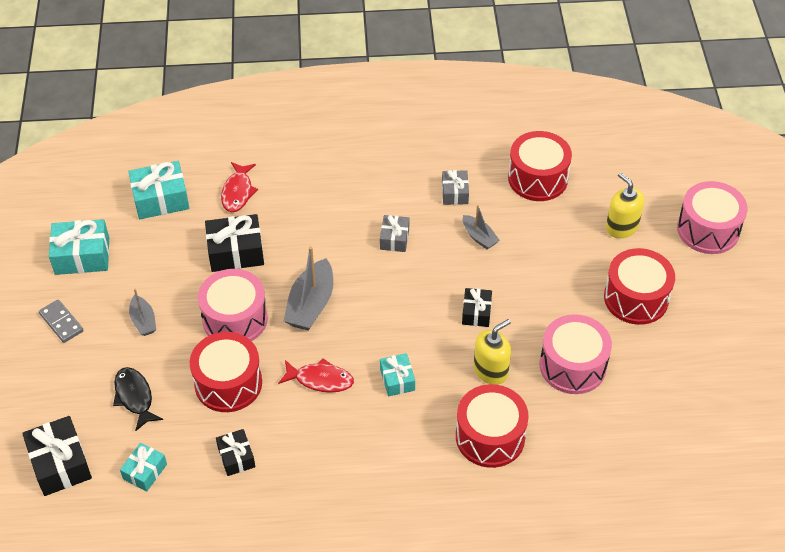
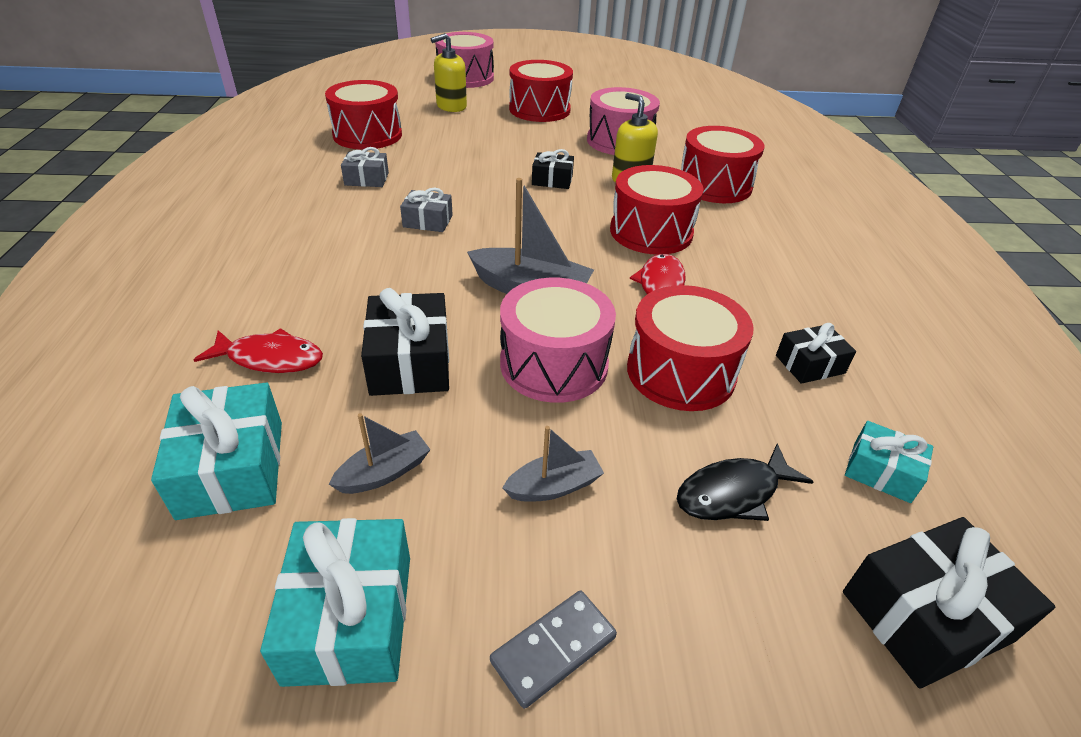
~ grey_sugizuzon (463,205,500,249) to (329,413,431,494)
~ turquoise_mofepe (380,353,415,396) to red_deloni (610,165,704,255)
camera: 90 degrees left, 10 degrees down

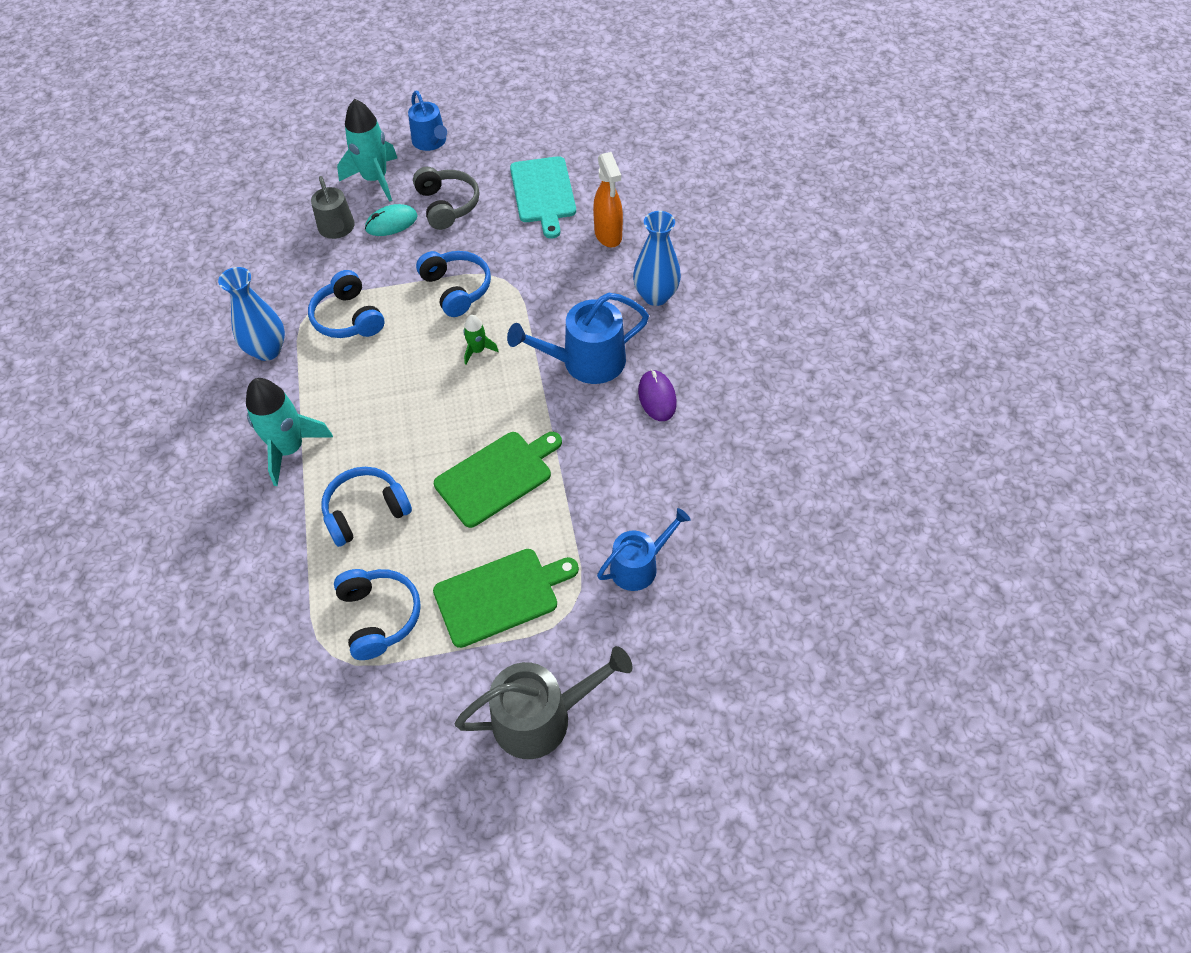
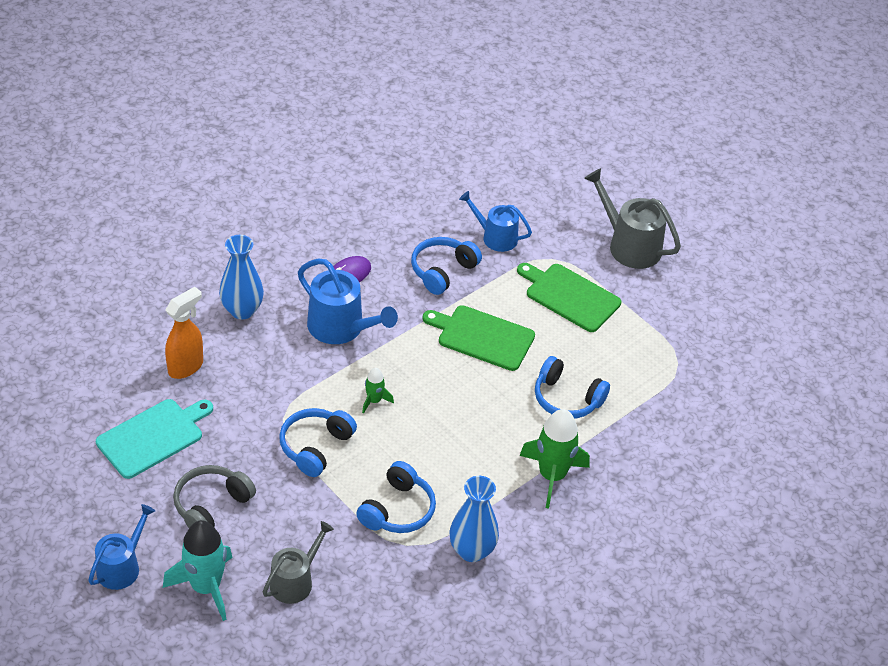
- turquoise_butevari (365,204,417,236)
~ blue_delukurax (334,569,421,660) to (411,237,482,295)
~ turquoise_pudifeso (246,378,333,486) to green_pudifeso (520,409,590,508)
camera: 125 degrees left, 10 degrees down

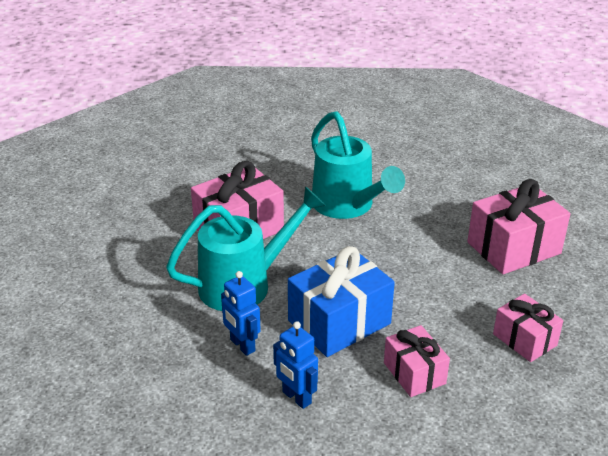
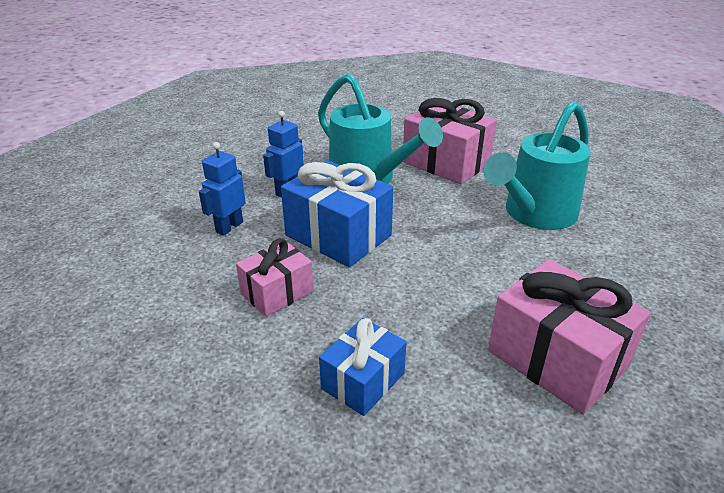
~ pink_mofepe (493,294,563,362) to blue_mofepe (319,318,407,416)
camera: 75 degrees right, 0 degrees up

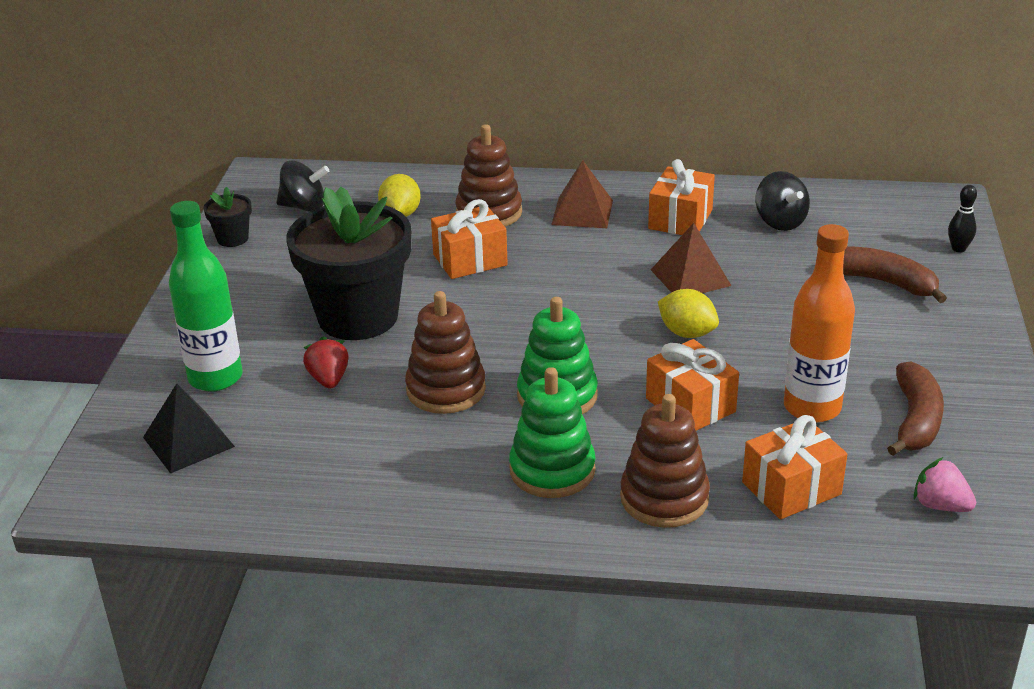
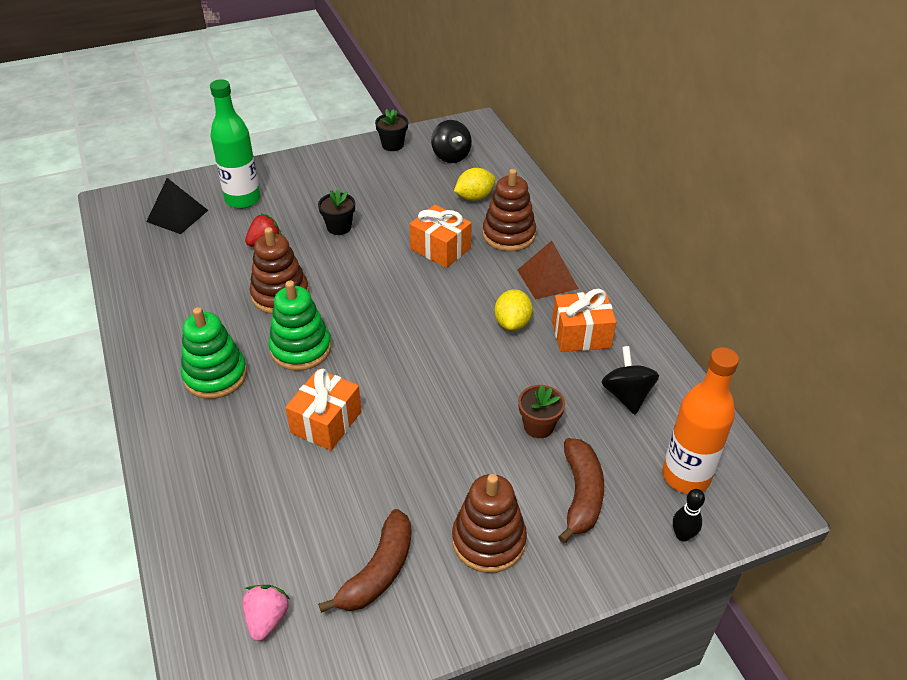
- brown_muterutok (651,223,732,293)
- orange_mofepe (742,415,847,519)
+ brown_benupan (518,385,565,438)
~ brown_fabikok (620,394,710,528) to (452,474,527,573)
~ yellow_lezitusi (658,289,719,338) to (495,289,533,331)
~ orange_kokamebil (784,224,855,423) to (662,347,739,494)
~ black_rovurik (755,171,810,231) = (601,346,659,415) 135 degrees clockwise
~ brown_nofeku (887,361,944,456) = (318,509,412,613) 45 degrees counterclockwise
~ black_benupan (286,187,411,340) = (318,189,355,235) x0.42
camera: 60 degrees right, 10 degrees up

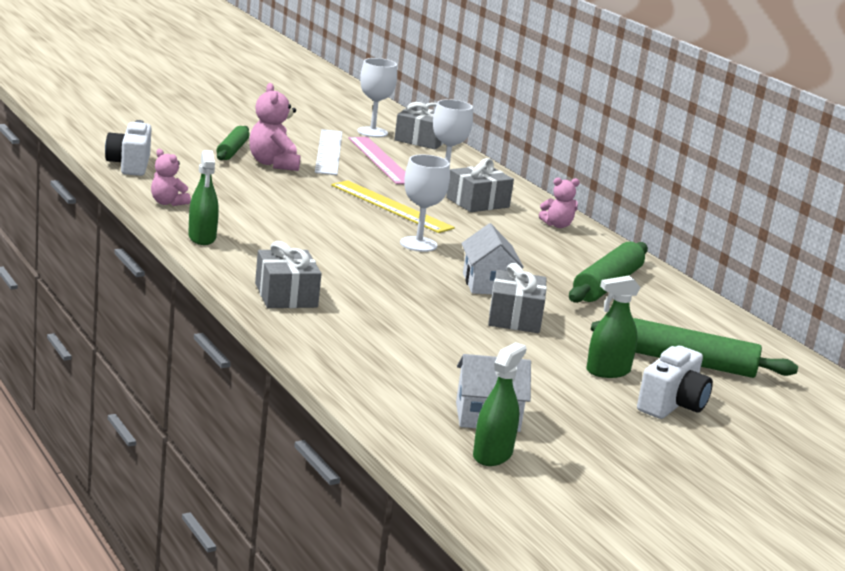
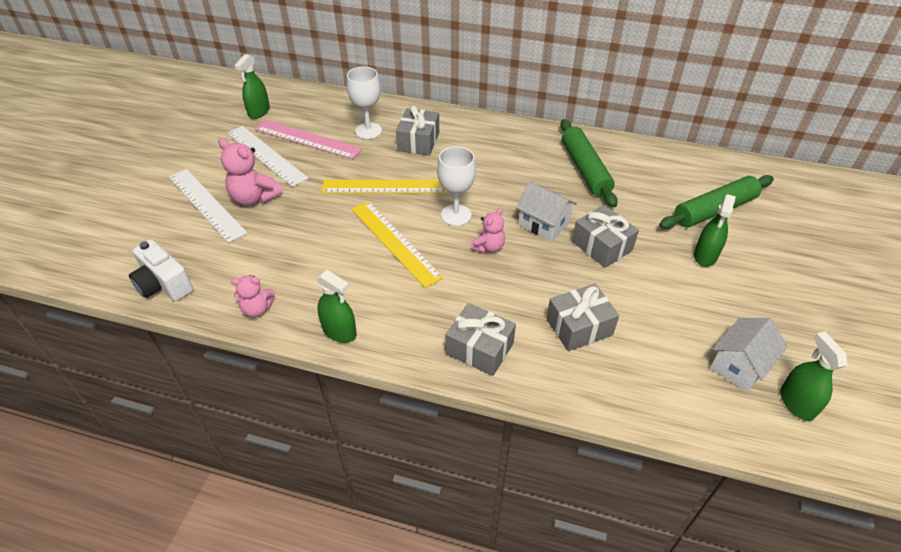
- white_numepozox (637,346,713,419)
+ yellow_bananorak (351,201,444,288)
~ grey_mofepe (394,102,444,150) to (546,284,619,351)
~ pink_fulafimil (539,177,580,228) to (470,208,505,253)
~ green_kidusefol (216,126,249,160) to white_bananorak (169,169,247,243)
~ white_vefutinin (357,58,397,137) to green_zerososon (234,54,270,119)
camera: 40 degrees left, 25 degrees up

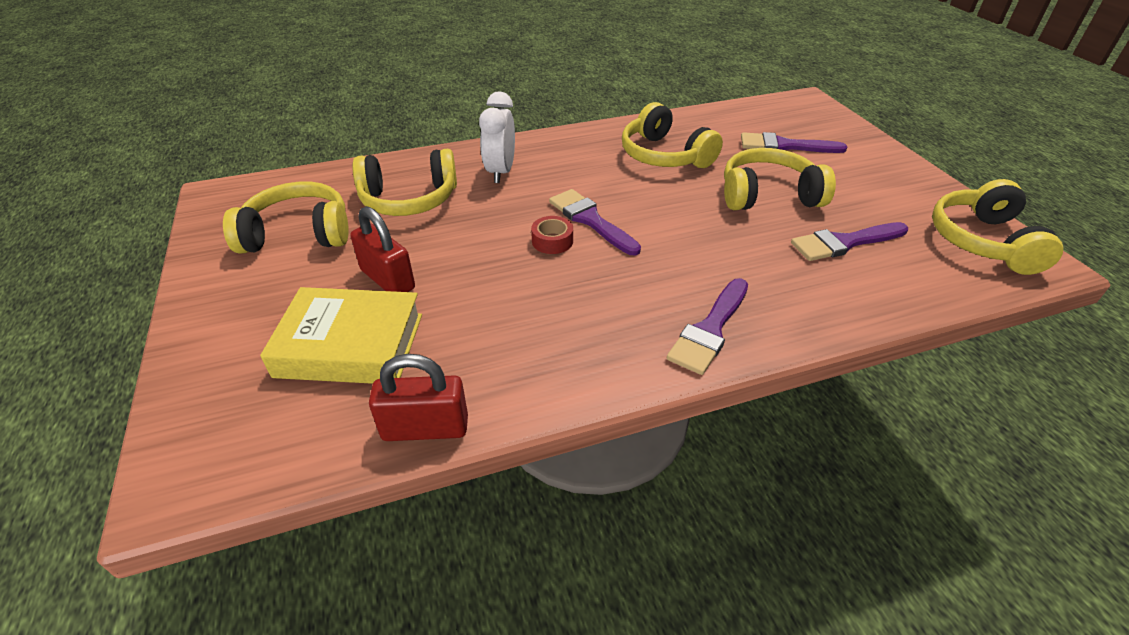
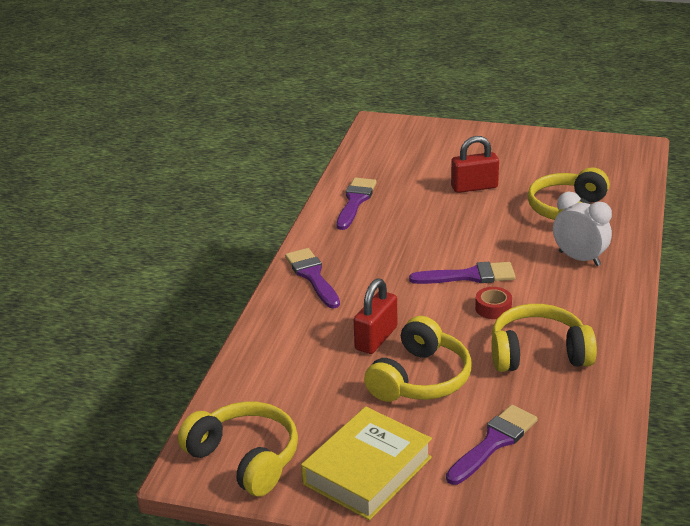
- yellow_delukurax (223,182,349,253)
~ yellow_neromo (260,287,422,384) to (301,407,432,520)
~ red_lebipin (369,354,468,441) to (354,278,398,354)
~ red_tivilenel (531,216,573,254) to (475,287,512,319)
~ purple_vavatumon (791,222,908,261) to (337,178,377,230)
camera: 125 degrees right, 10 degrees down

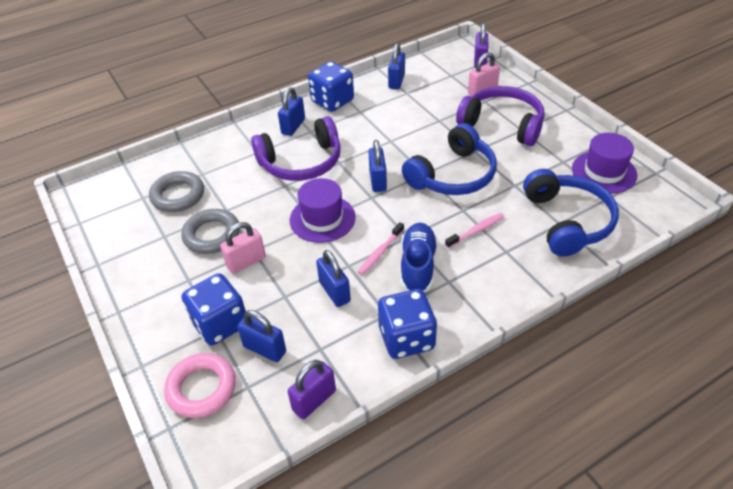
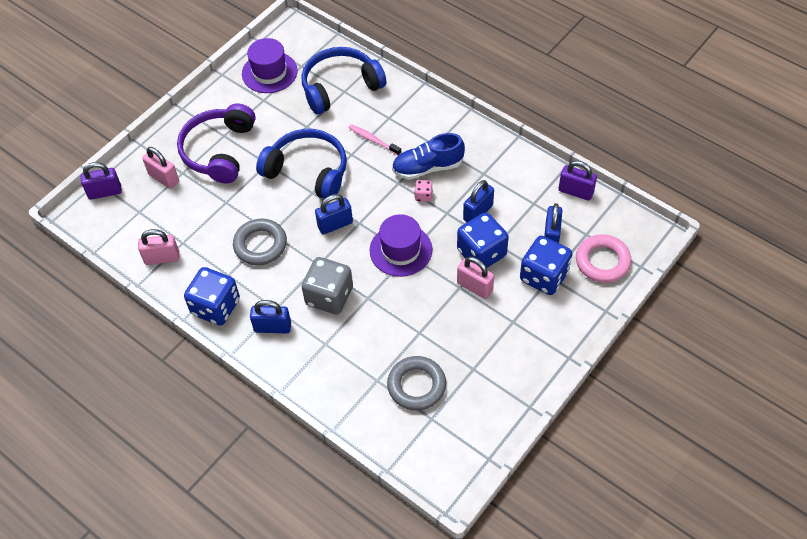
~ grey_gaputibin (181,209,240,254) to (233,218,287,265)
~ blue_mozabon (378,289,437,359) to (457,212,509,268)
~ purple_delukurax (251,116,341,181) to grey_mozabon (302,257,353,314)
~ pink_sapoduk (358,222,404,275) to pink_mozabon (415,180,432,202)
~ blue_lebipin (388,43,405,89) to pink_lebipin (138,229,179,265)
camera: 110 degrees left, 10 degrees up

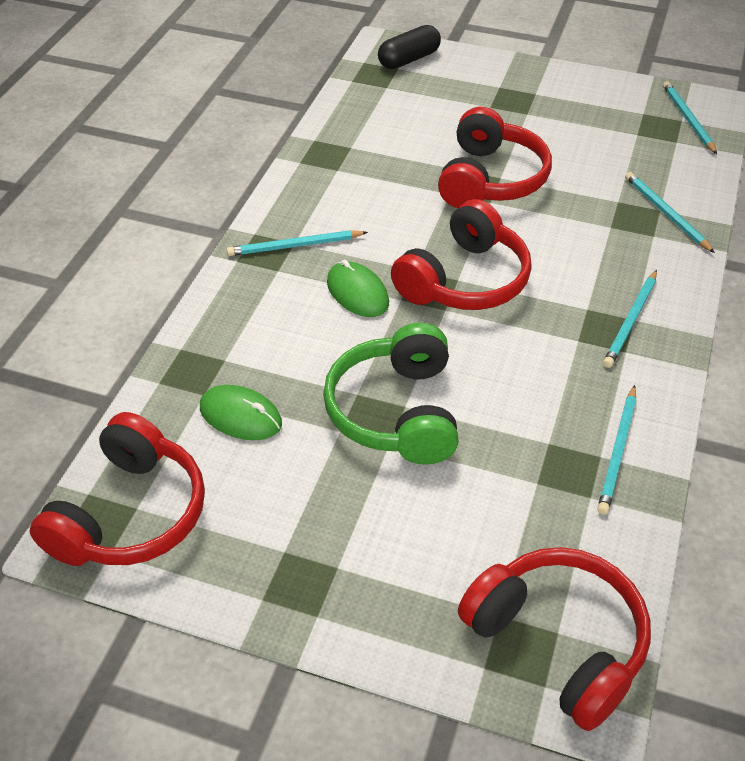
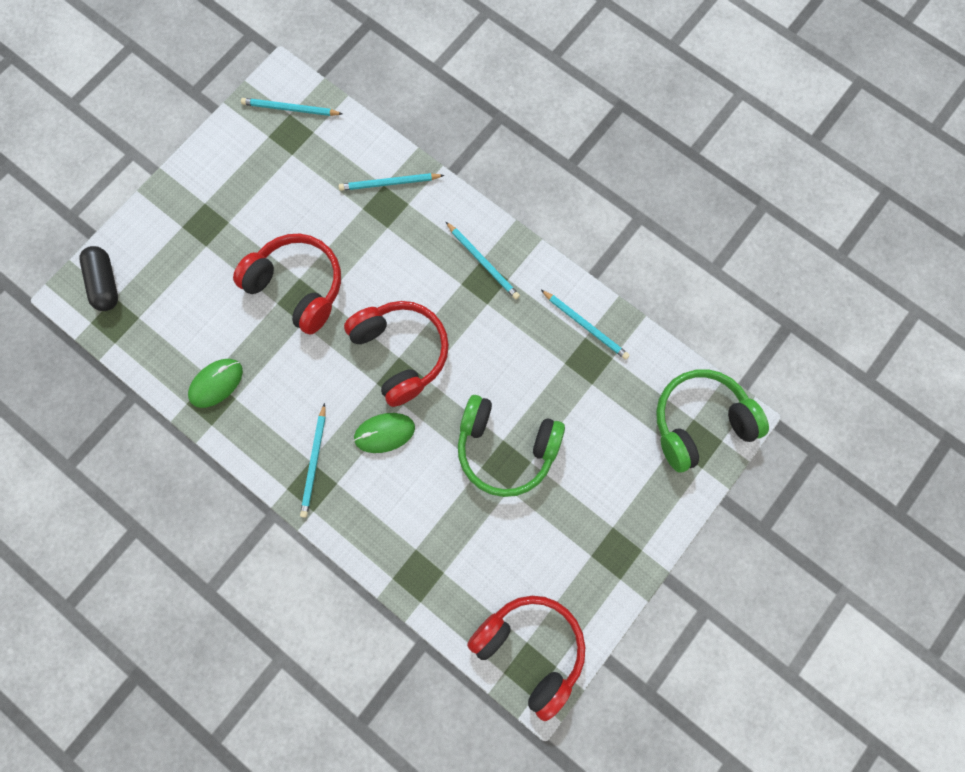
~ green_butevari (200,385,282,440) to (188,359,243,408)
~ red_delukurax (458,547,651,731) to green_delukurax (656,369,769,472)
camera: 70 degrees left, 30 degrees up

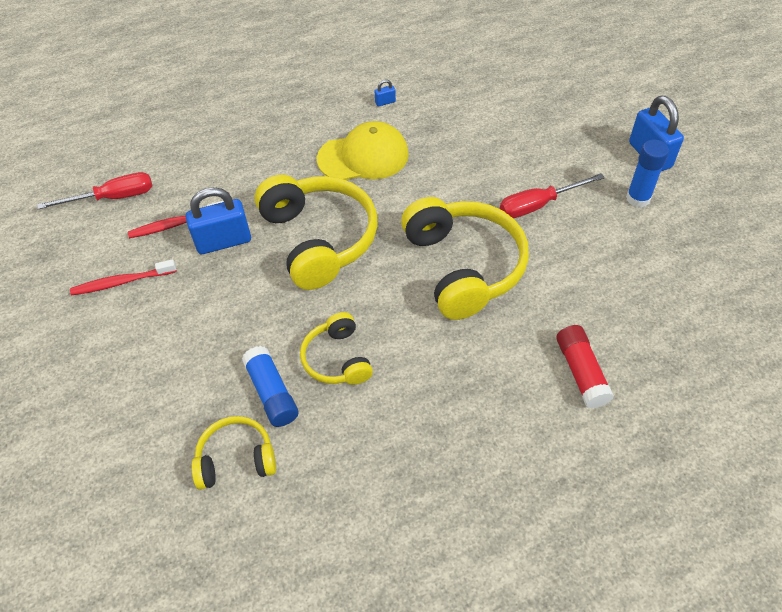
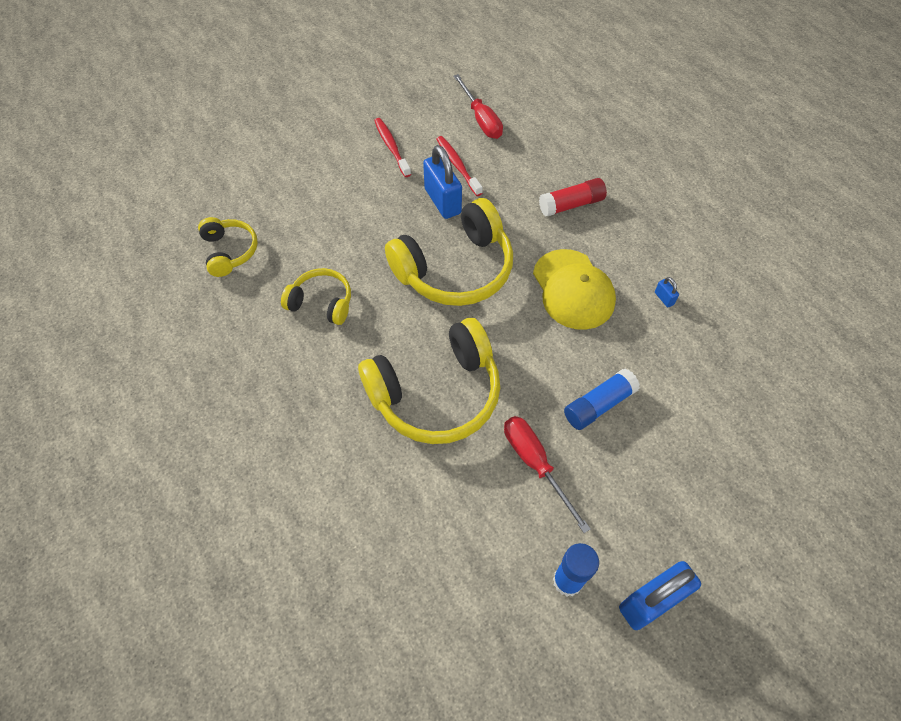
~ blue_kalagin (242,346,298,427) to (564,368,640,430)
~ red_kalagin (556,325,614,408) to (539,178,607,217)
~ yellow_delukurax (300,312,373,385) = (281,268,351,325) 45 degrees clockwise
camera: 80 degrees right, 5 degrees up

